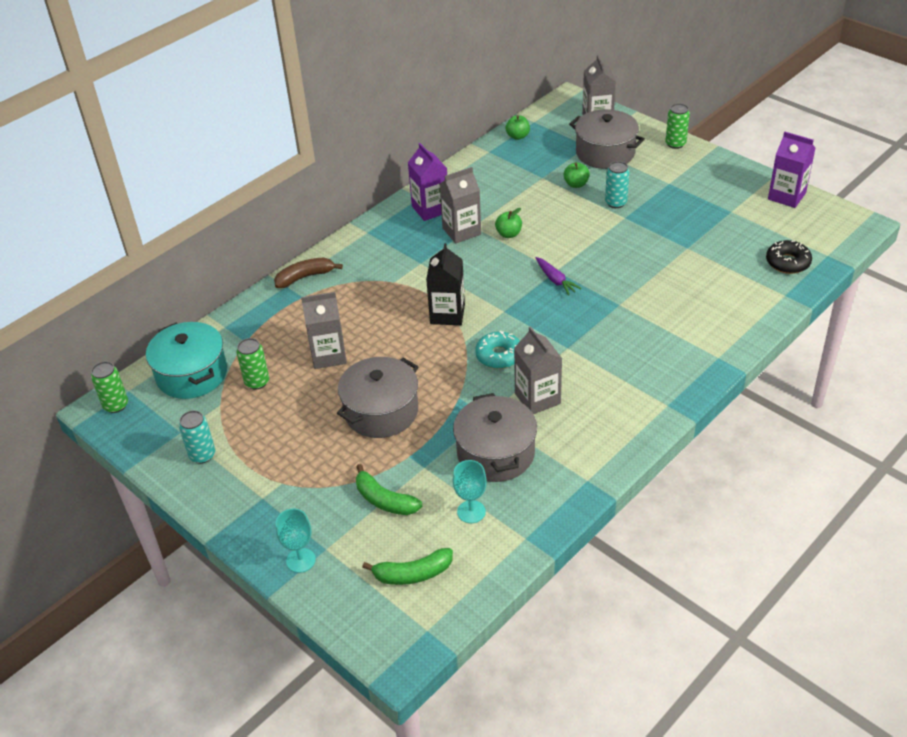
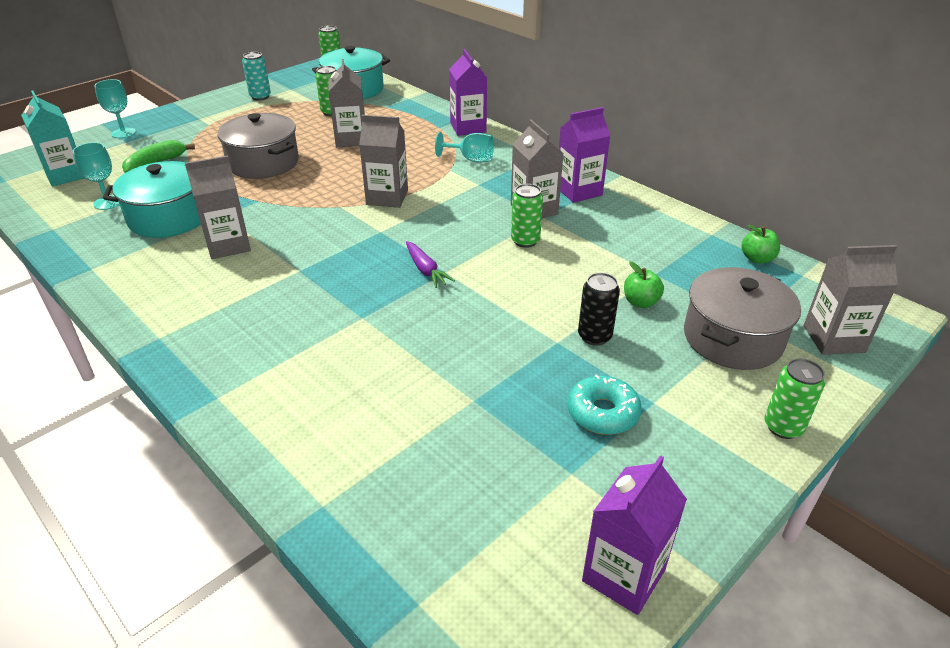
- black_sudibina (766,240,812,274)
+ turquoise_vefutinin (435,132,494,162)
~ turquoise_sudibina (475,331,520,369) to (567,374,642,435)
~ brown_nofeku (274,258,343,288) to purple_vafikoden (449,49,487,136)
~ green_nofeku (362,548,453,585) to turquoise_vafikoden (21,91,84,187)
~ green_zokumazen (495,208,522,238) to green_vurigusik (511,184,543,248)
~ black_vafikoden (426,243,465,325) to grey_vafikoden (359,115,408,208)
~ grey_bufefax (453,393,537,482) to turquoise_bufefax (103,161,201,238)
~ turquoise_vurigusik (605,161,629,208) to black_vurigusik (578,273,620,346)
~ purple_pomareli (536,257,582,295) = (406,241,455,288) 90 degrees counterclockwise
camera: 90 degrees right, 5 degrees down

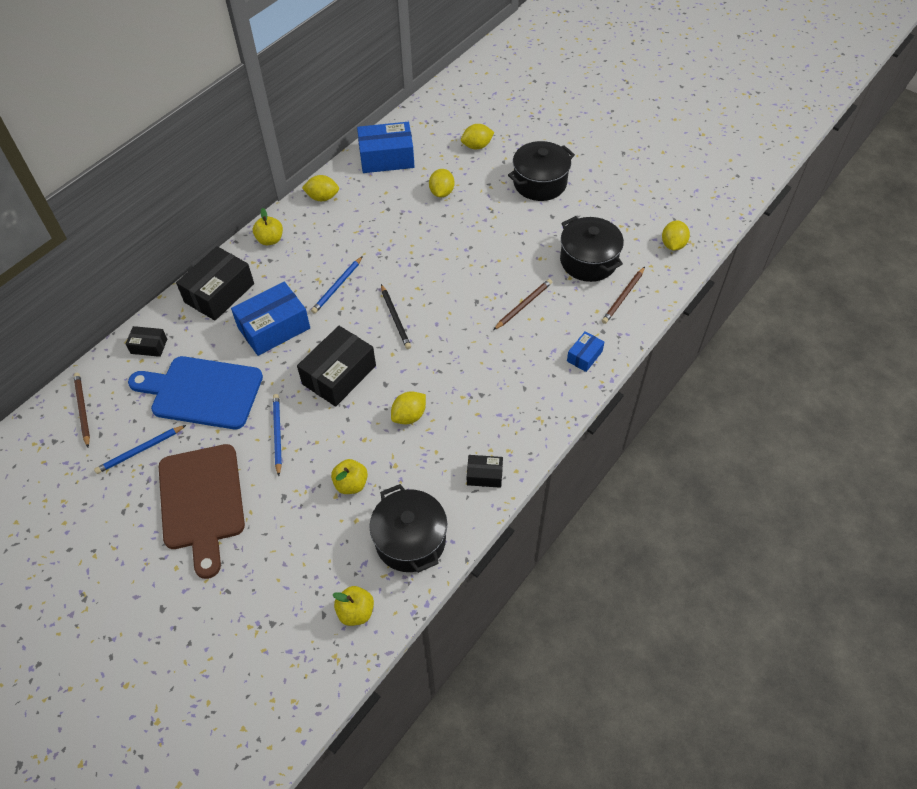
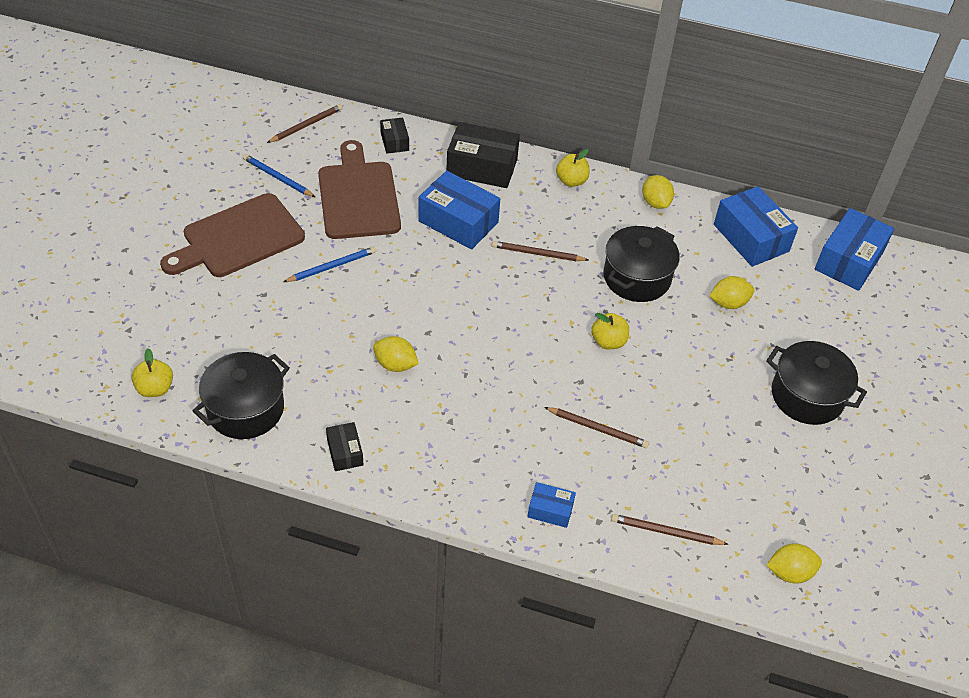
- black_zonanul (297,326,376,407)
- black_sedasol (381,284,411,349)
- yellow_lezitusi (461,124,494,149)
+ blue_zonanul (815,208,894,291)
~ yellow_zokumazen (331,459,368,494) to (591,313,629,350)
~ black_bufefax (560,216,624,282) to (603,226,680,302)
~ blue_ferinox (128,356,263,429) to brown_ferinox (318,140,401,239)
~ blue_sedasol (311,256,363,314) to brown_sedasol (492,241,589,261)
camera: 65 degrees right, 5 degrees down

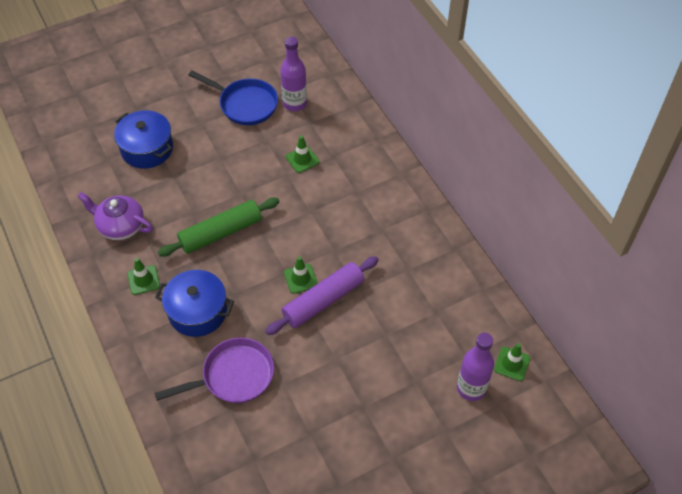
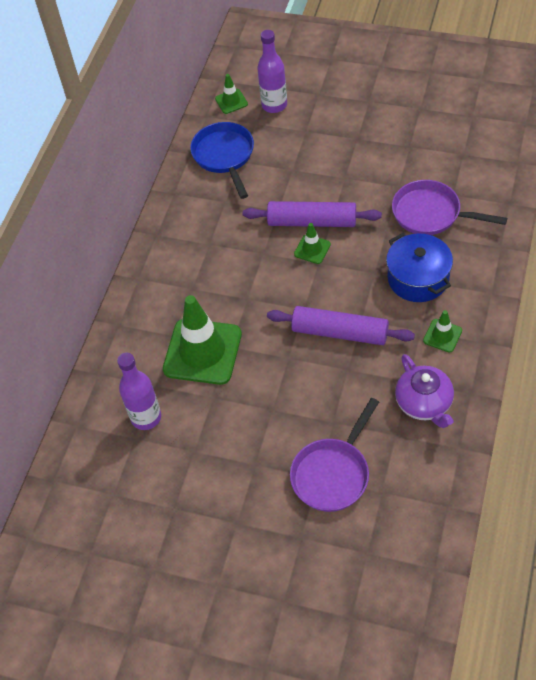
~ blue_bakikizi (188,71,278,125) to (190,122,254,199)
~ blue_bufefax (114,110,173,169) to purple_bakikizi (290,398,379,512)
~ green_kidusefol (158,198,280,257) to purple_kidusefol (267,306,415,345)
~ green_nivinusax (286,135,319,173) = (163,295,242,385) x2.19
camera: 130 degrees left, 0 degrees up

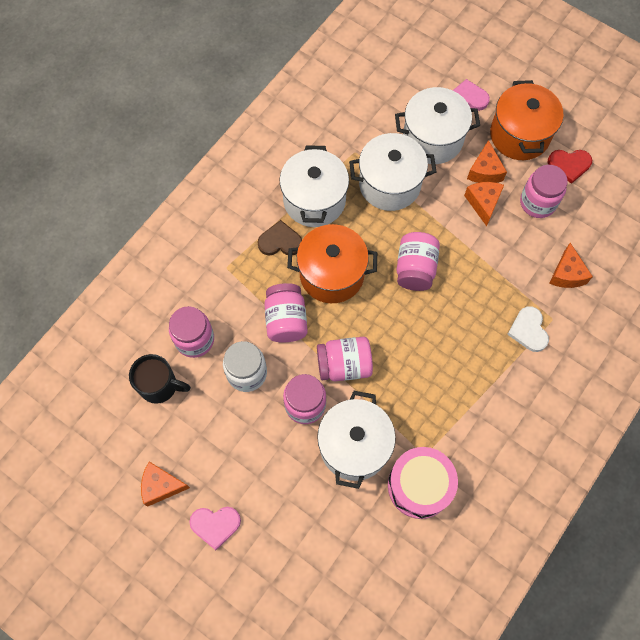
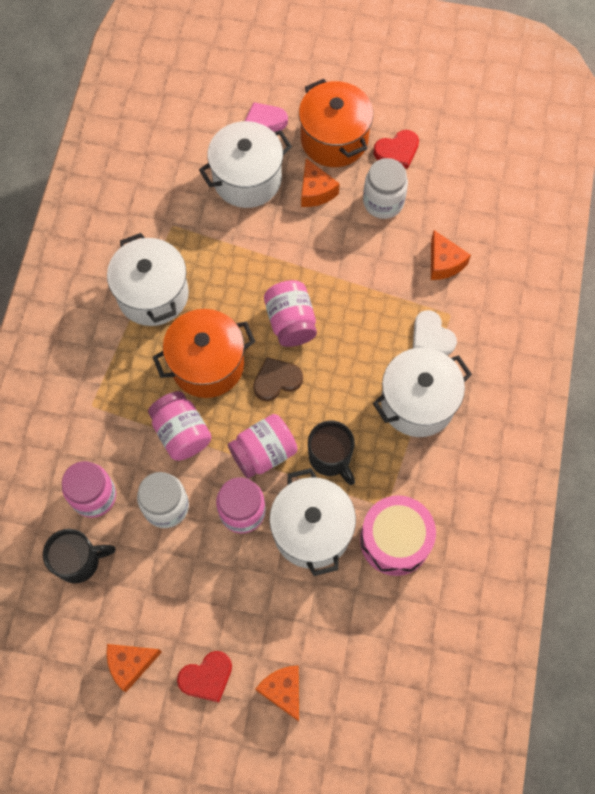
+ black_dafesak (308,421,355,485)
~ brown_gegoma (258,220,302,255) to (253,357,303,401)
~ white_bufefax (349,133,437,211) to (373,348,472,437)
~ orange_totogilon (464,182,504,226) to (255,665,299,721)
~ pink_gegoma (189,507,241,550) to red_gegoma (177,651,232,702)
~ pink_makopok (520,165,568,218) to white_makopok (363,158,408,219)
camera: 25 degrees left, 0 degrees up

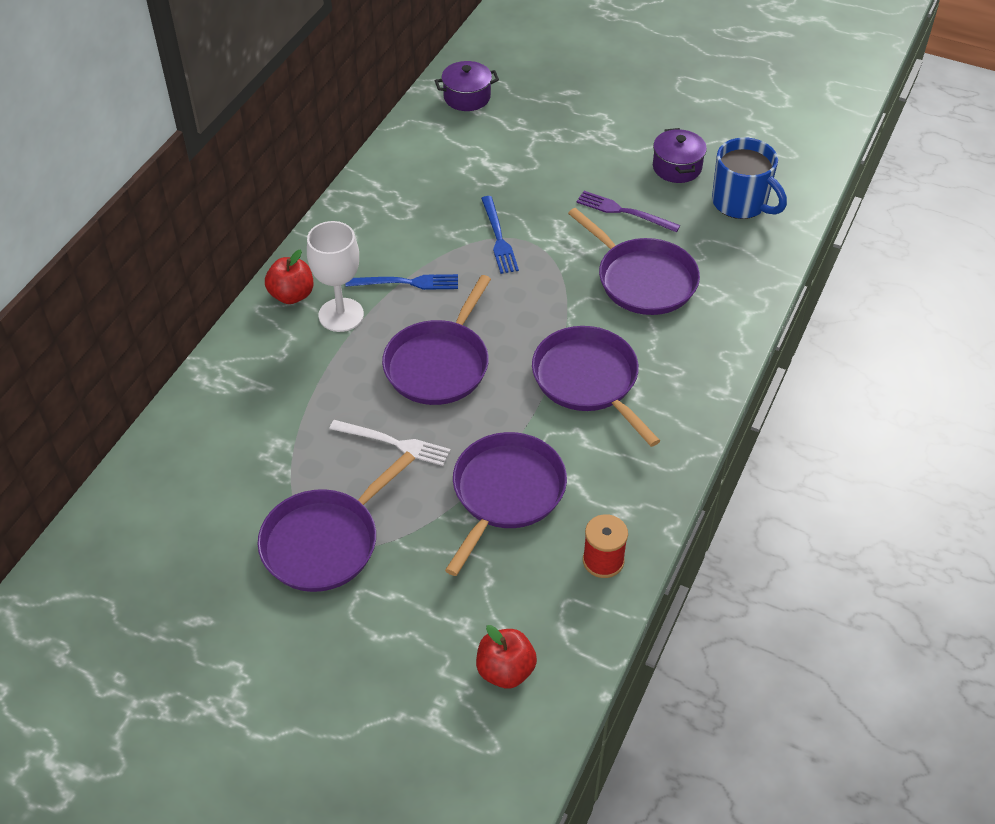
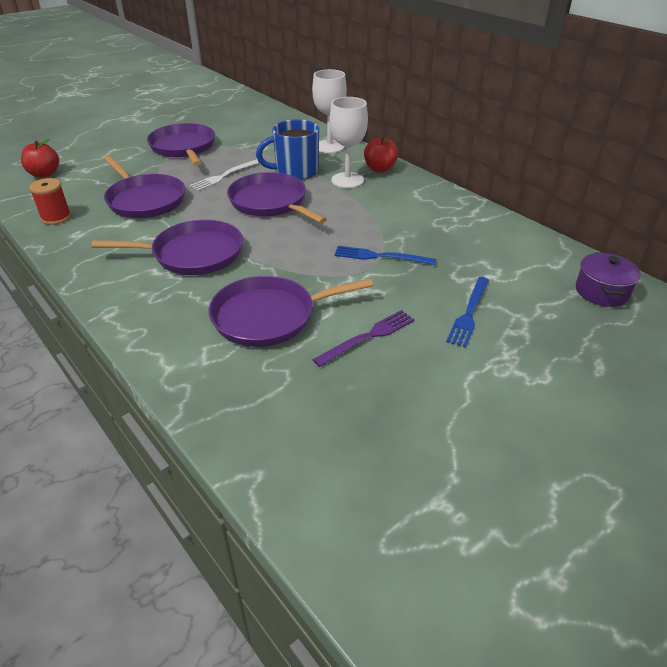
- purple_bufefax (653,128,707,183)
+ white_vefutinin (312,69,347,153)
~ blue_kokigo (345,274,458,290) to (446,277,489,348)
~ blue_dafesak (712,137,787,219) to (256,119,319,180)
camera: 115 degrees right, 10 degrees down

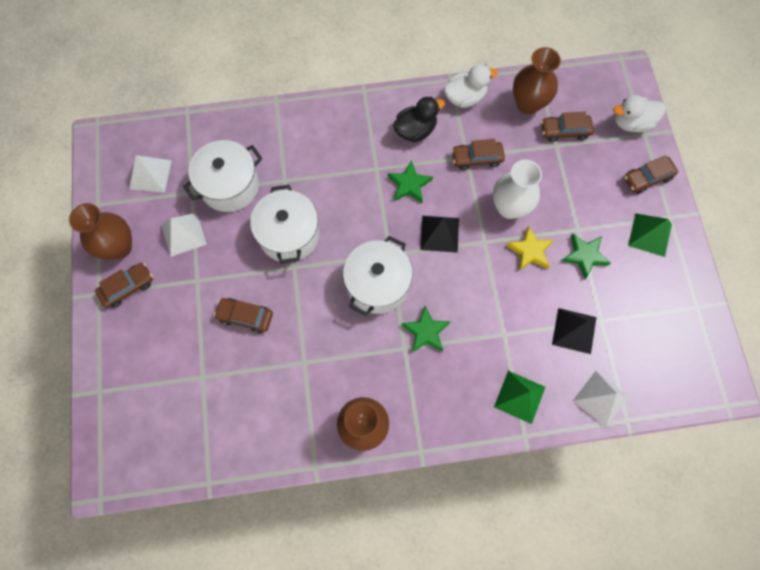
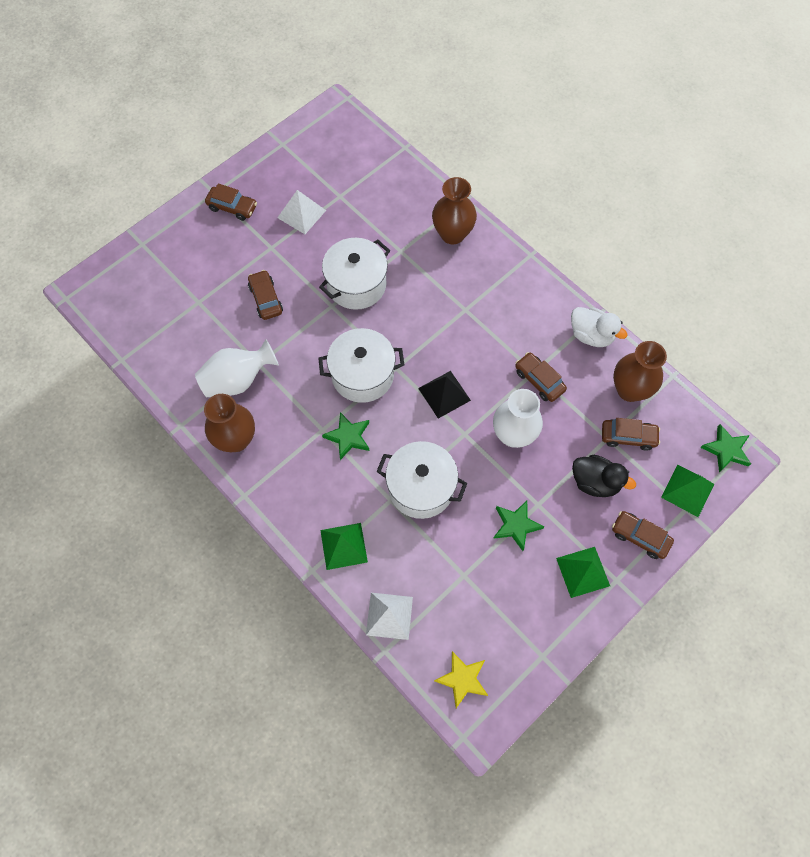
- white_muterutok (129,155,172,193)
- black_muterutok (552,308,597,354)
+ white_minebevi (195,339,279,397)
~ brown_minebevi (69,203,132,260) to (432,177,477,244)
~ white_bufefax (183,140,262,212) to (376,441,467,519)
~ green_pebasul (388,160,433,203) to (700,424,751,472)
~ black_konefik (393,96,445,142) to (572,455,636,497)
~ yellow_pebasul (506,226,554,270) to (434,651,488,708)
~ white_konefik (613,95,666,132) to green_muterutok (661,465,714,517)
~ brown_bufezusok (541,112,594,142) = (602,418,660,451) 135 degrees clockwise
camera: 55 degrees right, 5 degrees down

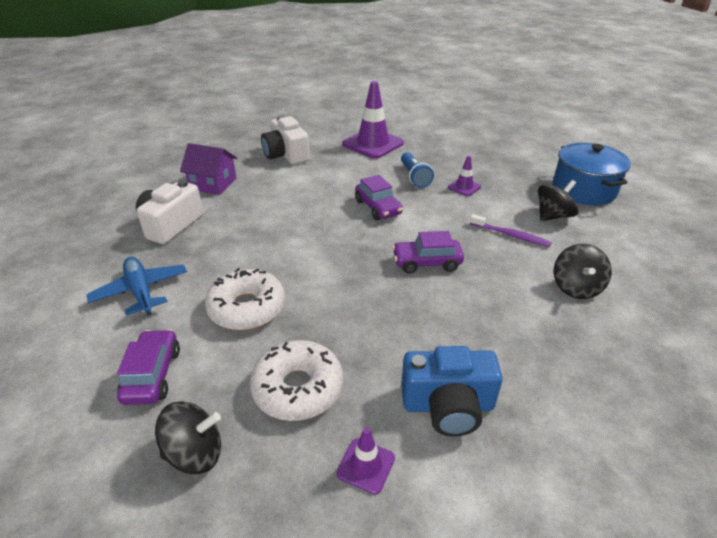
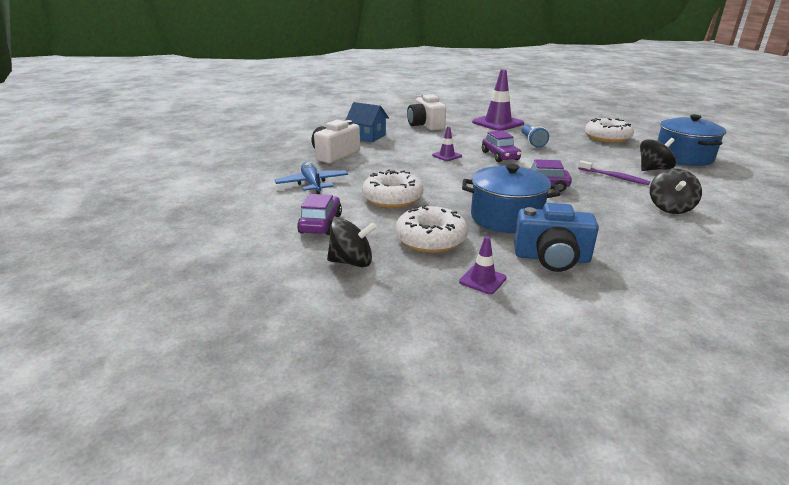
+ blue_bufefax (462,164,560,233)
+ white_sudibina (585,118,634,143)
~ purple_nivinusax (448,156,481,196) to (432,126,462,161)
~ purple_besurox (180,143,237,195) to blue_besurox (345,102,389,142)
camera: 10 degrees right, 10 degrees down

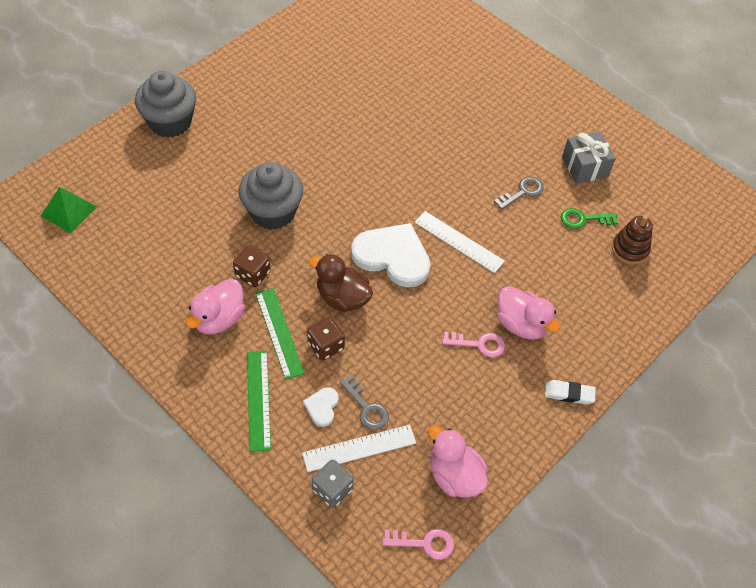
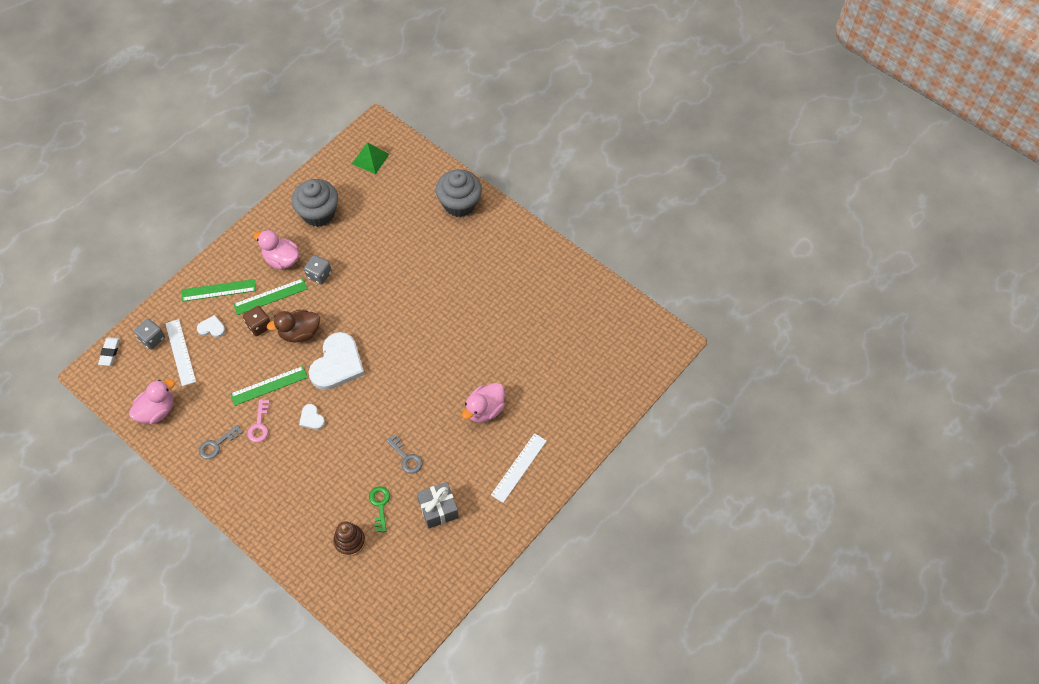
- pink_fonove (383,529,454,560)
+ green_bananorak (230,366,308,406)
+ white_gegoma (299,404,325,430)
~ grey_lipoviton (238,162,303,230) to (292,179,338,227)
~ grey_fonove (340,375,389,430) to (199,425,243,459)
~ white_bananorak (415,211,505,273) to (491,433,547,503)
~ pink_konefik (497,286,560,340) to (462,383,505,423)
~ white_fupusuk (545,380,596,405) to (98,337,120,366)
~ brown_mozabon (233,245,271,287) to grey_mozabon (304,255,332,285)
~ brown_konefik (309,254,373,312) = (267,310,320,342) 135 degrees counterclockwise
camera: 90 degrees right, 5 degrees up

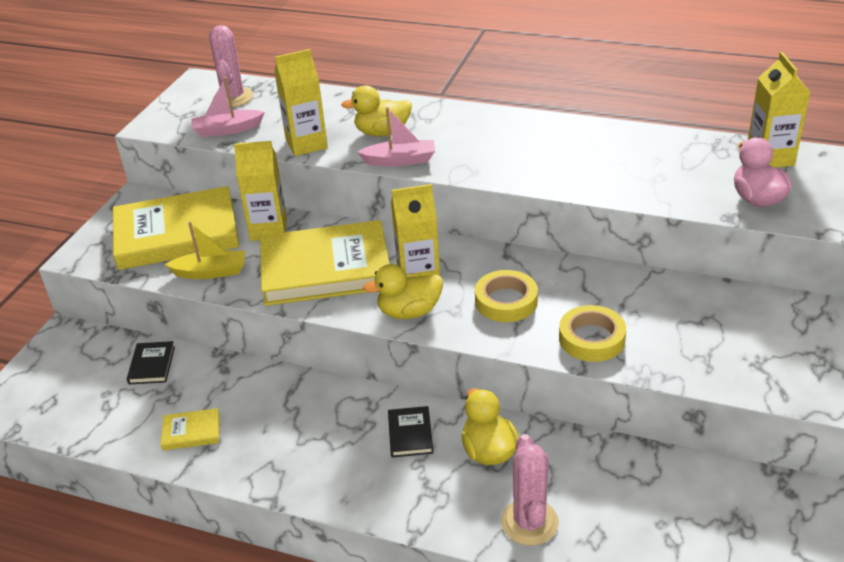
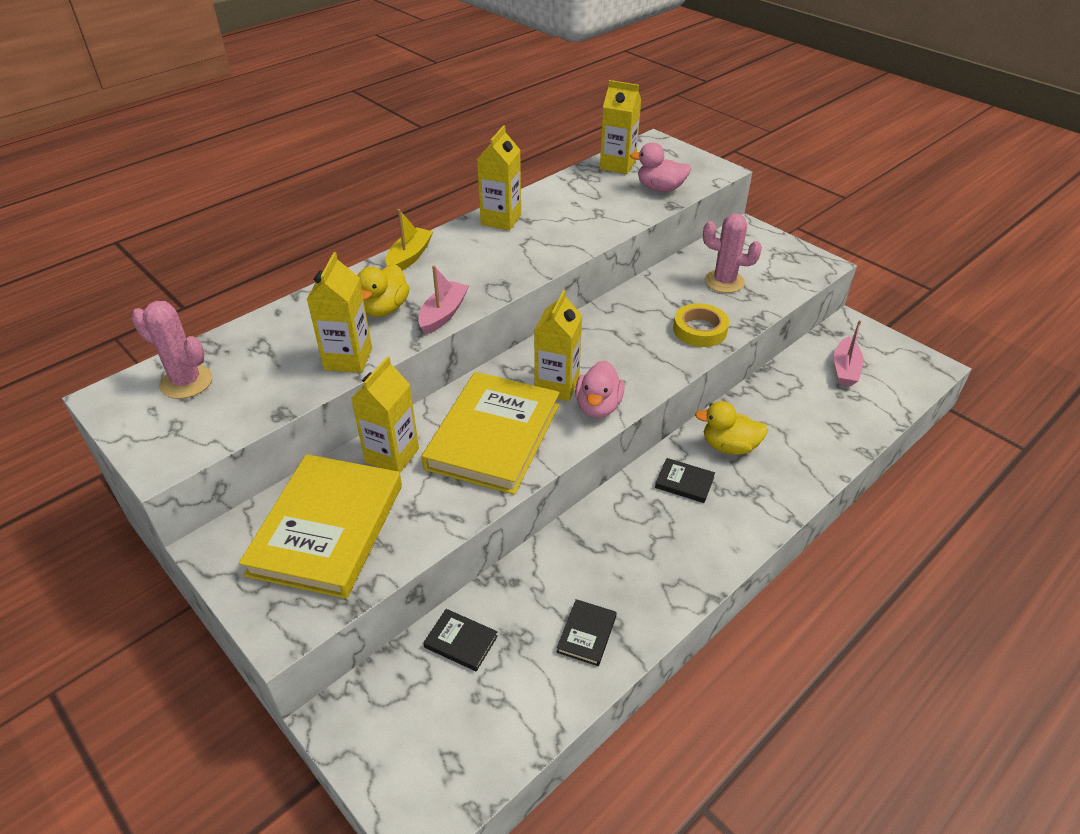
- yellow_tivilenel (475,270,538,322)
+ yellow_vafikoden (477,125,521,230)
~ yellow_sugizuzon (164,221,245,279) to (386,209,433,270)
~ pink_sugizuzon (192,77,265,137) to (834,320,864,386)
~ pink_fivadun (501,434,559,545) to (703,214,762,293)
~ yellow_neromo (161,408,220,451) to black_neromo (557,599,617,666)
~ yellow_konefik (363,264,443,319) to pink_konefik (575,361,625,418)
camera: 65 degrees left, 5 degrees up

